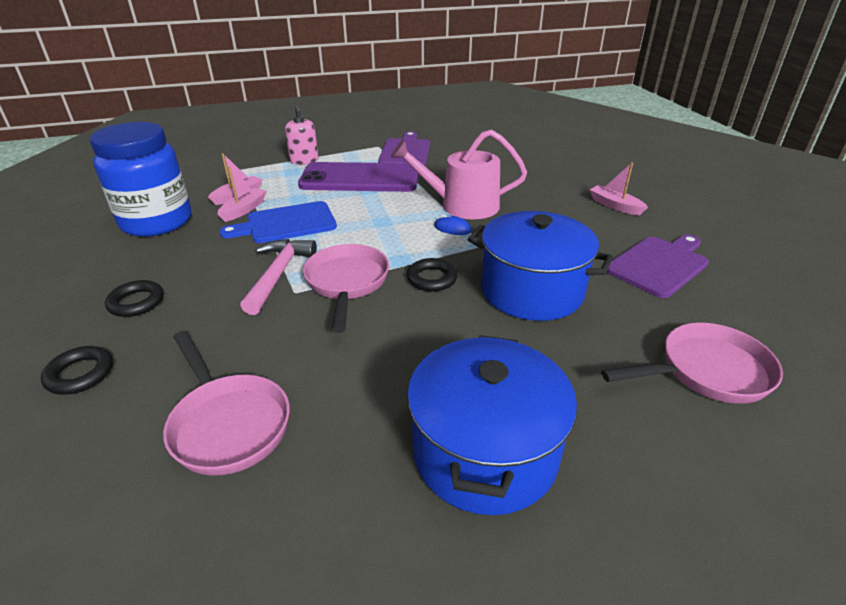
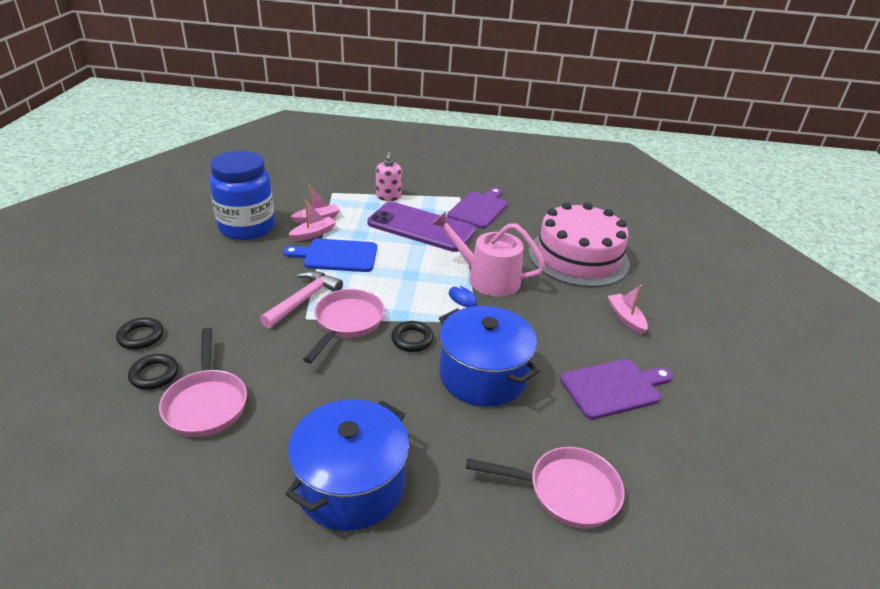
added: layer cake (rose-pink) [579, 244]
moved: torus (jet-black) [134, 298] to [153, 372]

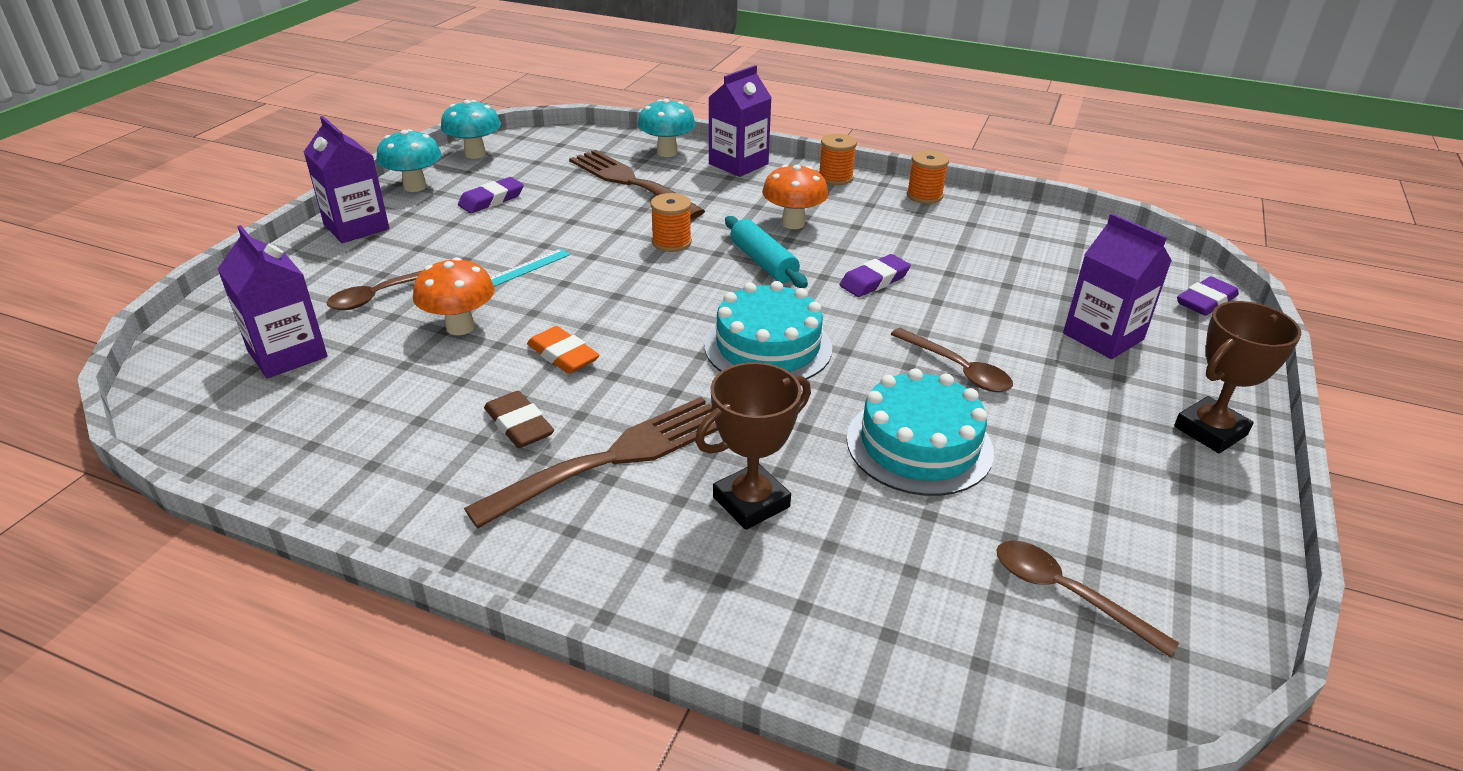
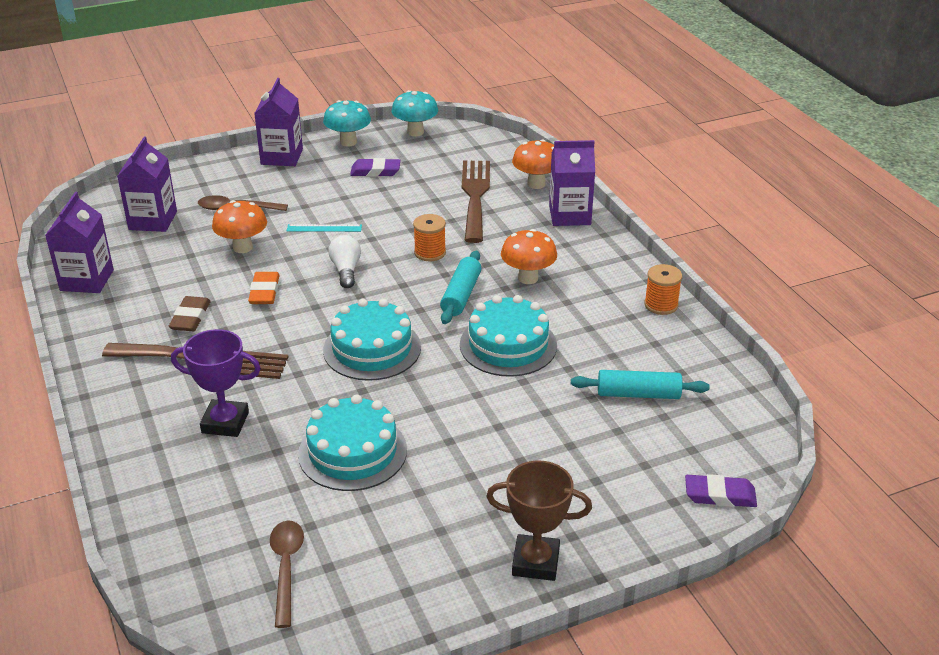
removed: reel of thread (bright orange) [838, 159]; tablespoon (brown) [952, 360]
added: light bulb (pure white) [344, 261]; pastry roller (teal) [640, 384]
moved: carton (purple) [1117, 286] to [79, 242]
replaced: pencil eraser (purple) [875, 275] to layer cake (teal) [508, 336]
recoloured: prize cup (brown) [753, 446] to prize cup (purple) [216, 383]; toadstool (teal) [666, 128] to toadstool (bright orange) [533, 164]

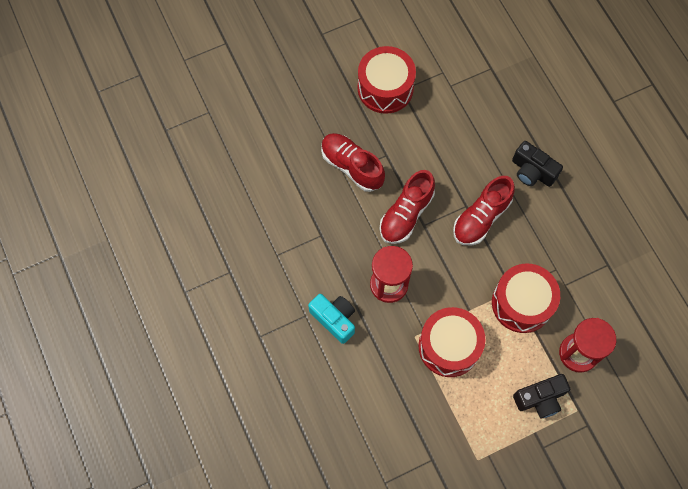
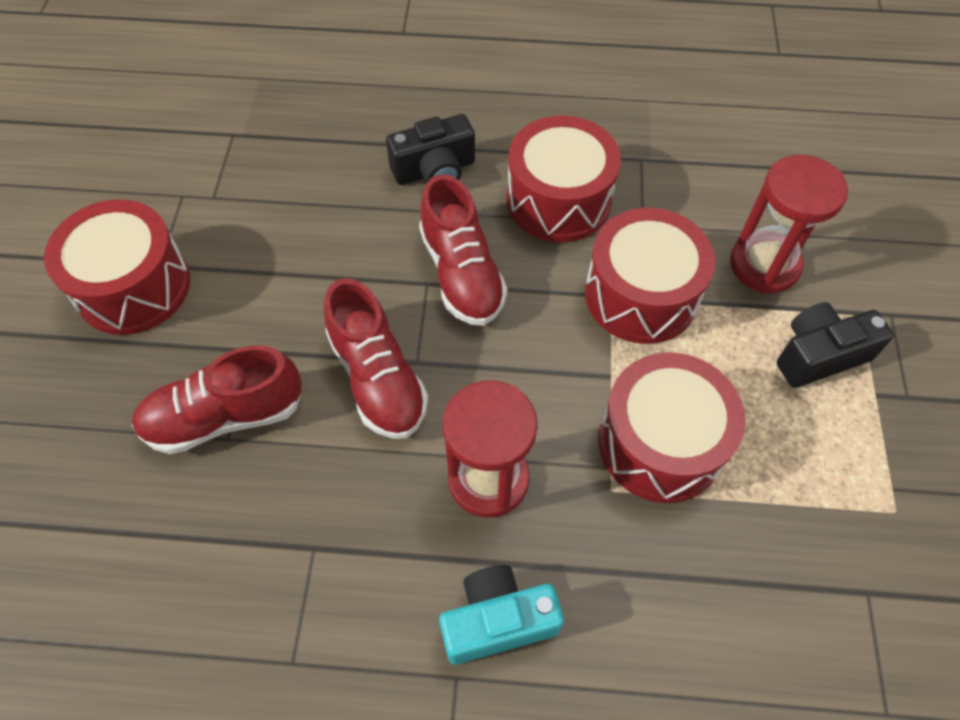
added: drum (scarlet) [564, 178]
turned: photo camera (jet-black) [541, 396] = [835, 345] 120 degrees counterclockwise

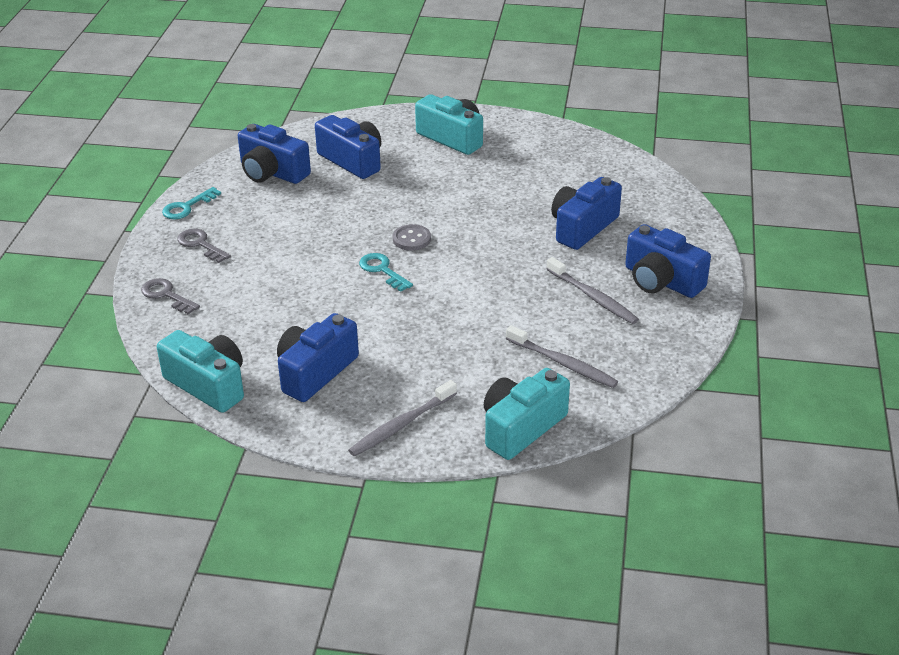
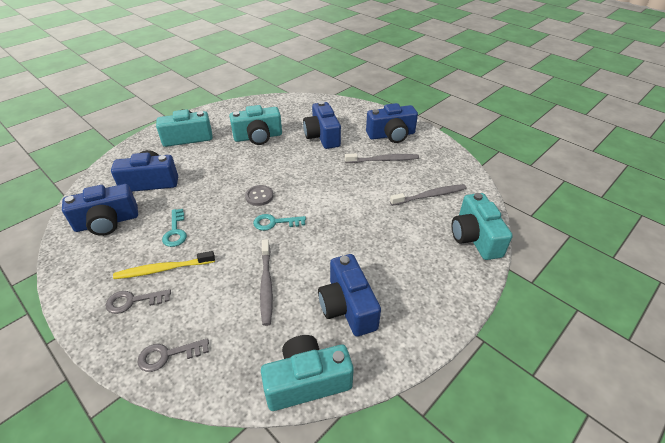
added: toothbrush (bright yellow) [164, 265]; photo camera (teal) [255, 125]
moved: latchkey (teal) [191, 203] to [174, 228]; toothbrush (ash-grey) [402, 418] to [266, 282]

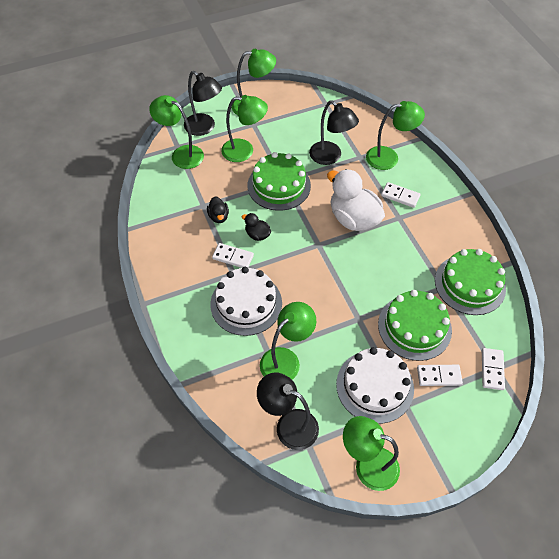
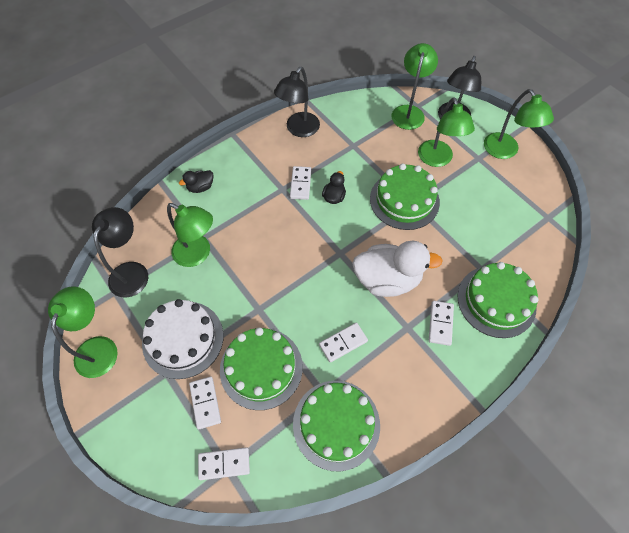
removed: layer cake (pure white) [246, 301]
added: domino piece (pure white) [343, 342]
moved: toy duck (jet-black) [218, 209] to [196, 181]; lamp (jet-black) [334, 132] to [297, 102]
replaced: lamp (leaf-green) [395, 135] to layer cake (leaf-green) [498, 300]
turned: toy duck (pure white) [356, 200] = [397, 269] 60 degrees clockwise

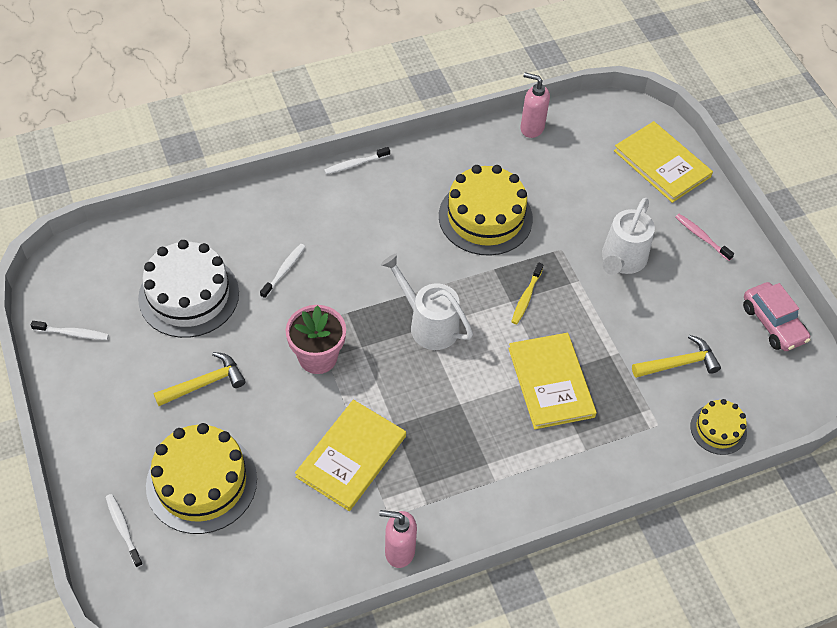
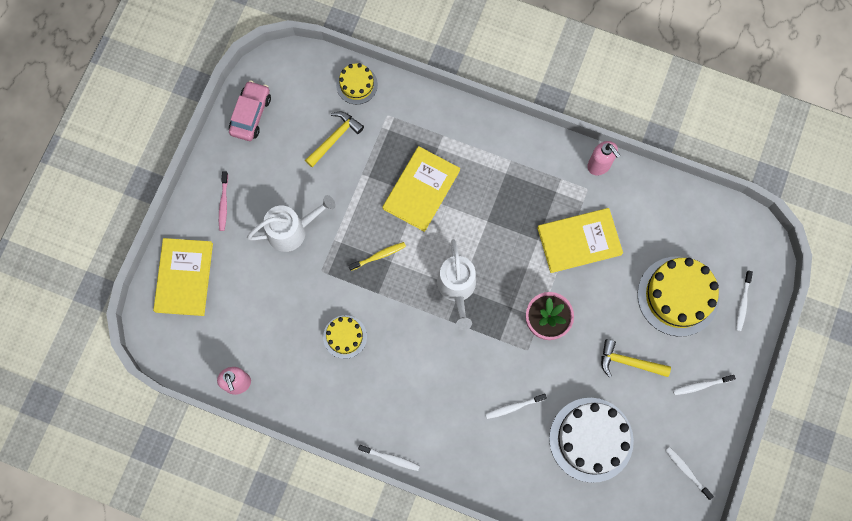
added: toothbrush (pure white) [704, 385]
turned: hammer (bright yellow) [676, 356] = [334, 139] 105 degrees clockwise
resized: layer cake (bright yellow) [486, 210] = [345, 337] x0.53

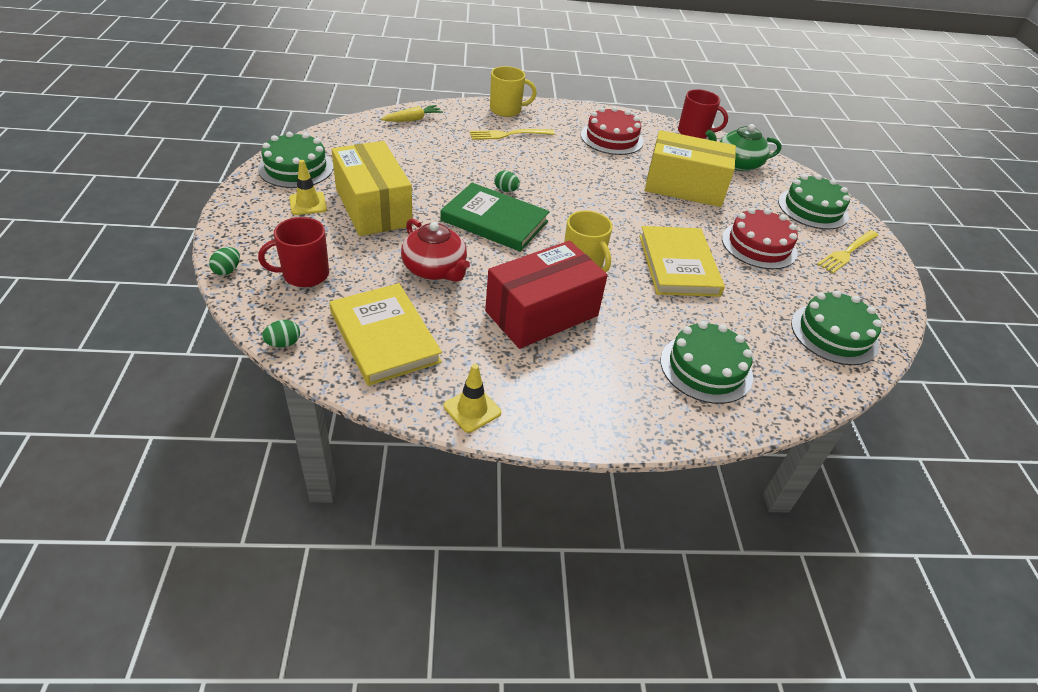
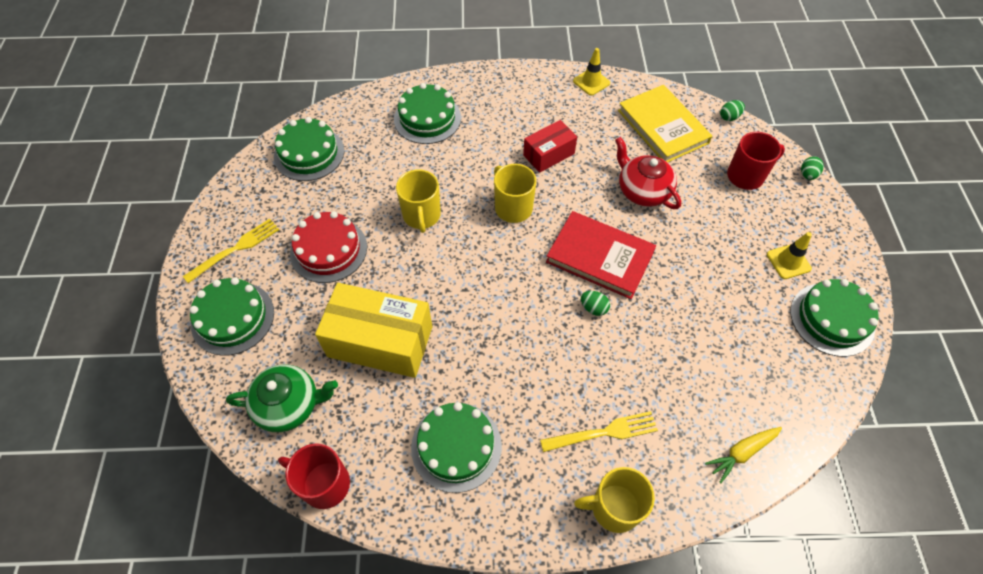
removed: parcel (bright yellow) [372, 188]
replaced: book (bright yellow) [682, 261] to coffee mug (bright yellow) [418, 201]
recoloured: layer cake (scarlet) [612, 131] to layer cake (leaf-green) [456, 447]; book (leaf-green) [495, 217] to book (scarlet) [601, 255]
resized: parcel (scarlet) [546, 295] = [550, 146] x0.57

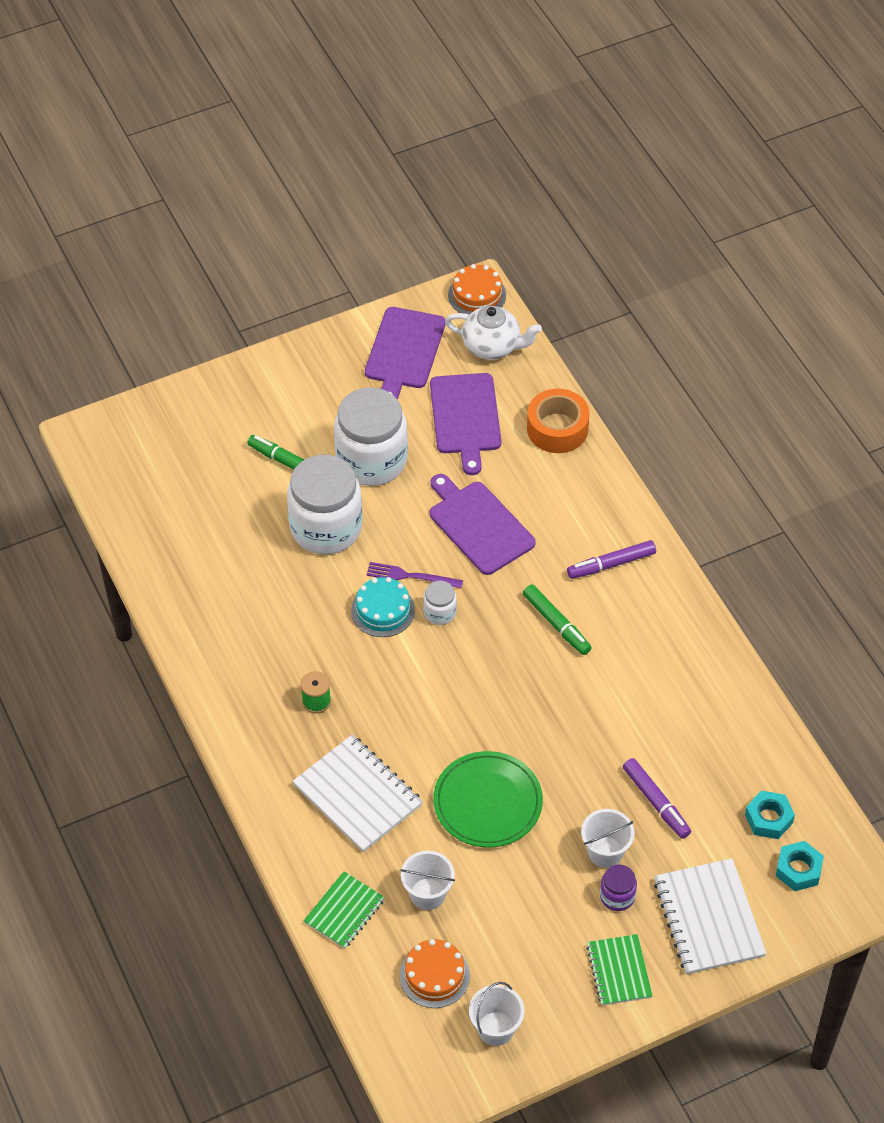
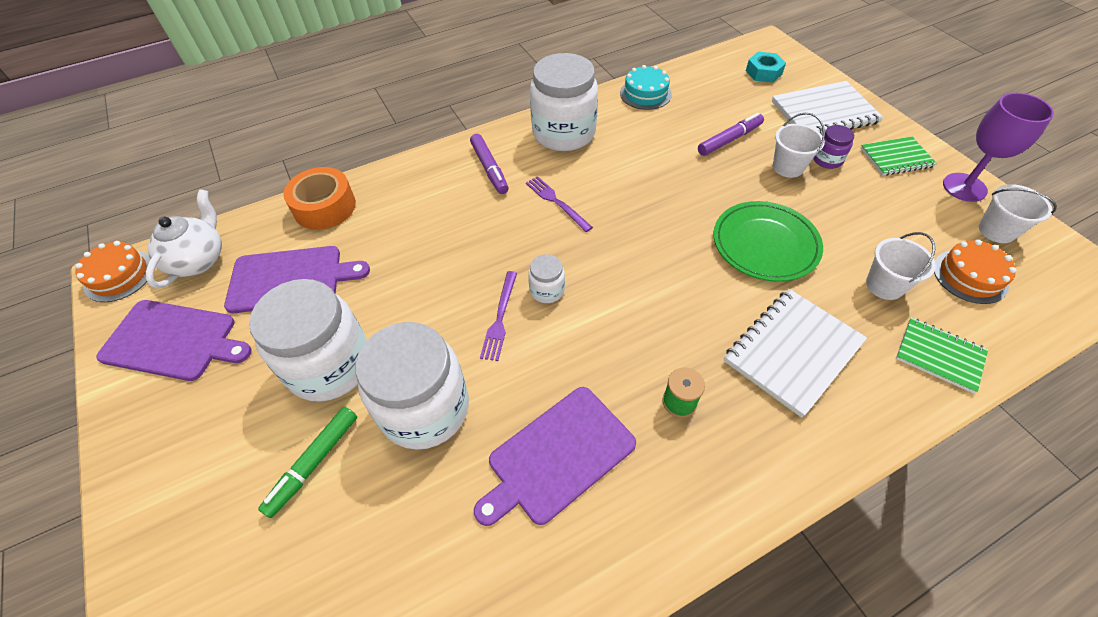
removed: nut (teal) [770, 815]
added: preserve jar (pure white) [564, 102]; chalice (purple) [998, 147]
moved: bread board (purple) [483, 524] to [555, 456]; layer cake (teal) [383, 607] to [646, 87]
replaced: felt pen (leaf-green) [557, 619] to dinner fork (purple) [559, 204]

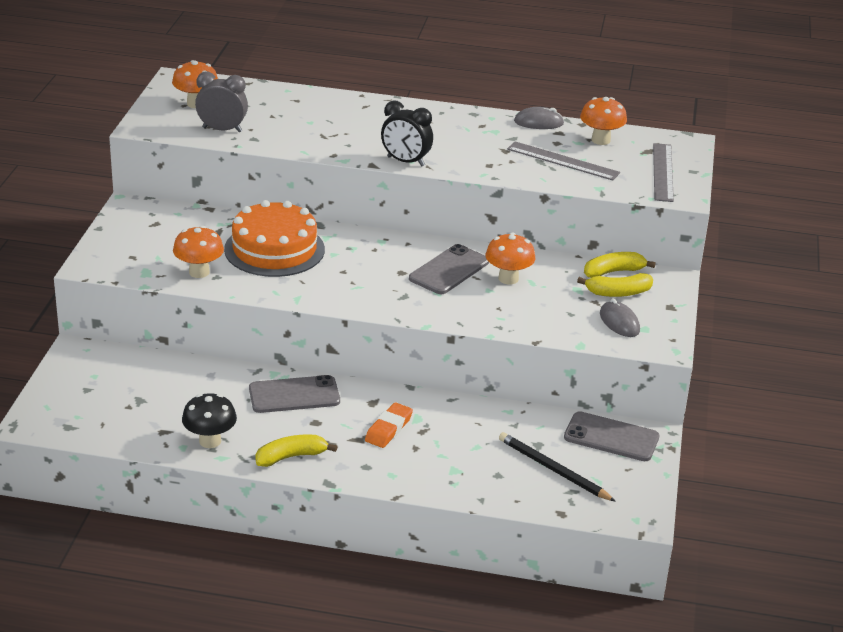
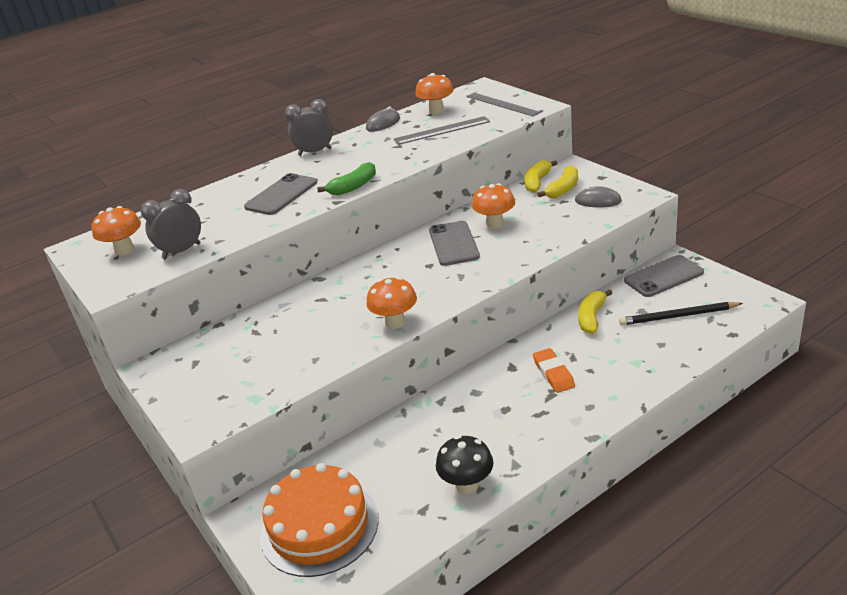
added: alarm clock (ash-grey) [309, 127]
moved: smartphone (ash-grey) [294, 394] to [280, 194]; layer cake (bright orange) [274, 238] to [319, 520]; toadstool (bright orange) [198, 252] to [391, 303]; toy banana (bright yellow) [296, 450] to [595, 312]
replaced: alarm clock (jet-black) [407, 133] to toy banana (leaf-green) [346, 178]

